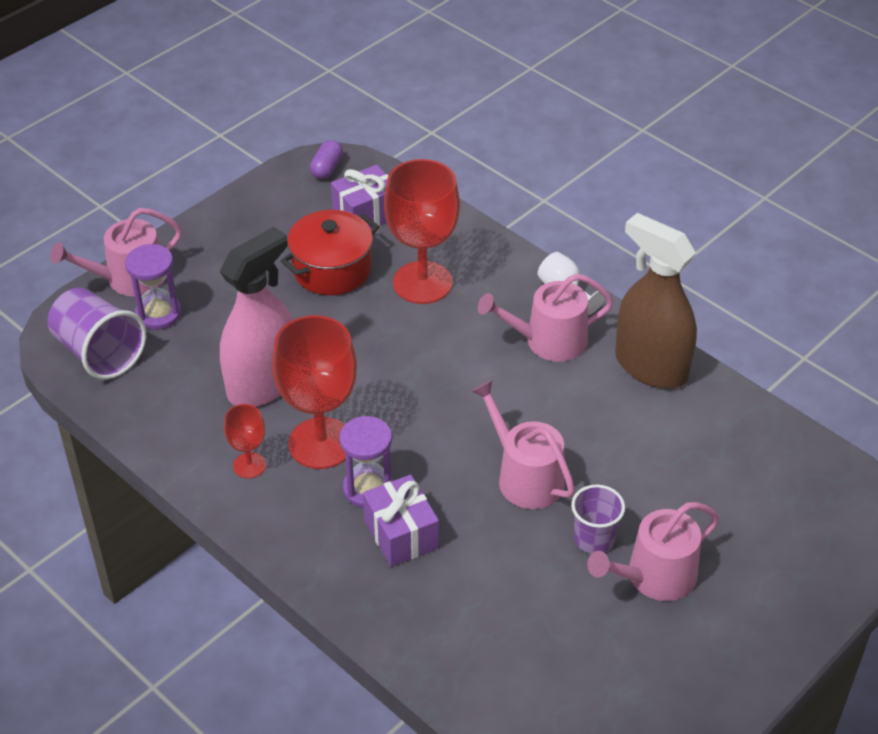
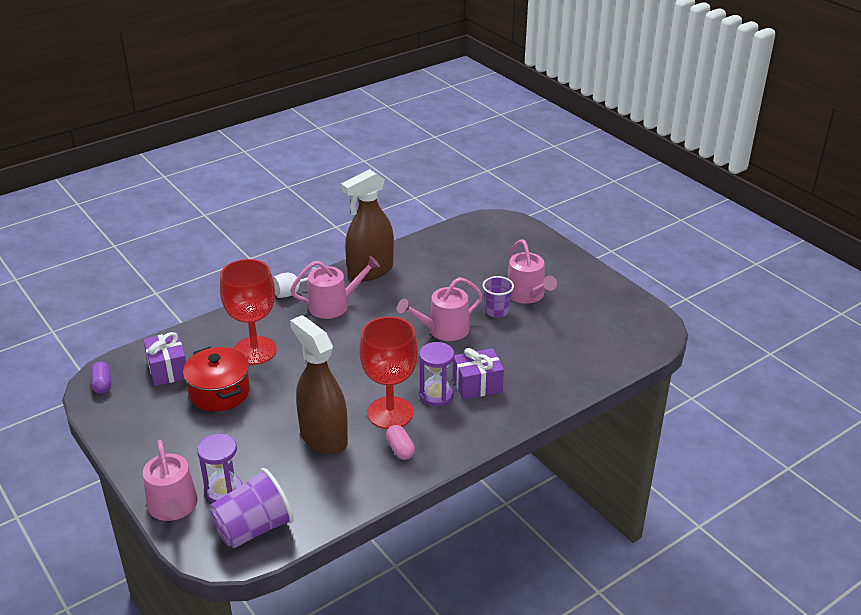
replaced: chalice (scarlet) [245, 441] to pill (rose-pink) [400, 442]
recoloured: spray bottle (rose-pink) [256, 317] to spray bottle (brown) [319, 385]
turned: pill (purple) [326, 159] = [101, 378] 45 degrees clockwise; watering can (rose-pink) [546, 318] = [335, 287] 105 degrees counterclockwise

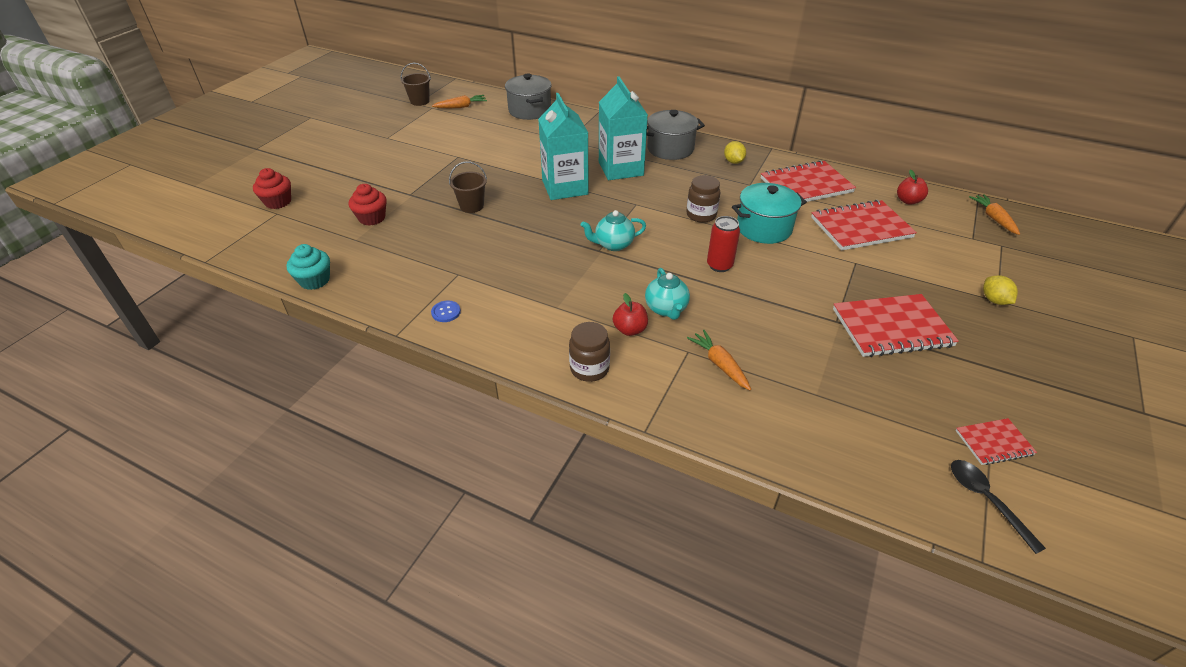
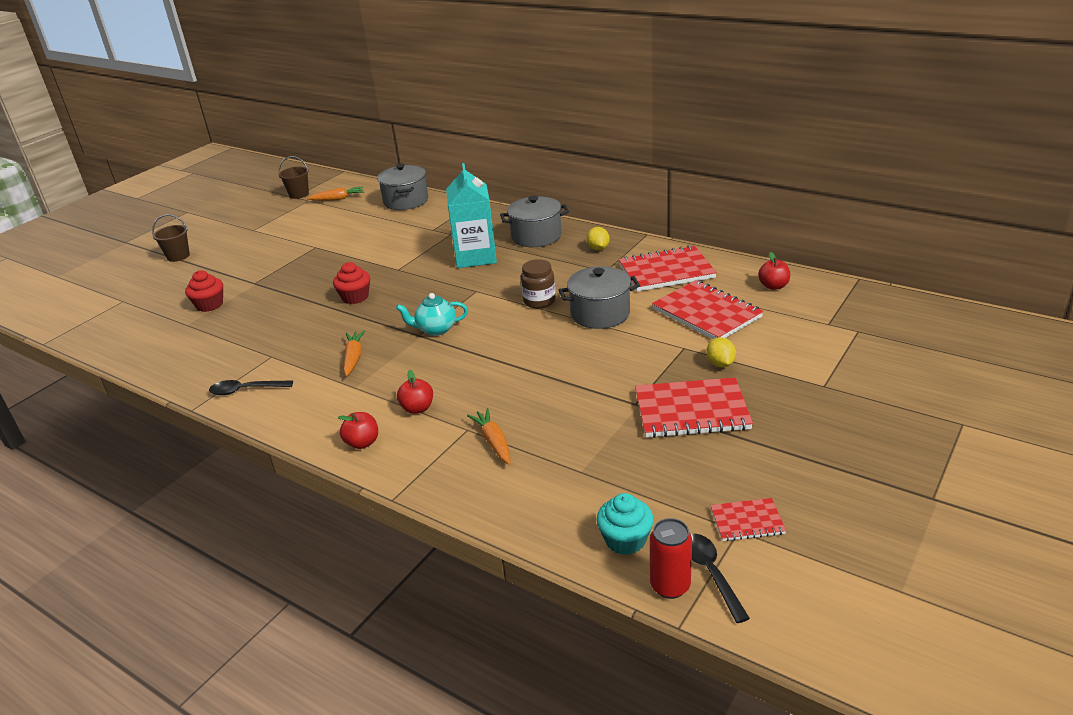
removed: carton (teal) [563, 146]; china teapot (teal) [667, 294]
moved: sand bucket (brown) [468, 187] to [171, 238]; cupcake (scarlet) [272, 188] to [351, 283]; root vegetable (bright orange) [994, 214] to [354, 353]; cupcake (teal) [308, 267] to [625, 524]; can (scarlet) [723, 244] to [671, 558]; lemon (bright yellow) [1000, 290] to [721, 352]
replaced: sewing button (royal blue) [446, 311] to tablespoon (jet-black) [251, 387]; preserve jar (brown) [589, 352] to apple fruit (scarlet) [358, 430]
recoloured: pot (teal) [769, 213] to pot (ash-grey) [599, 297]
turned: exercise book (scarlet) [864, 225] = [708, 309] 60 degrees clockwise

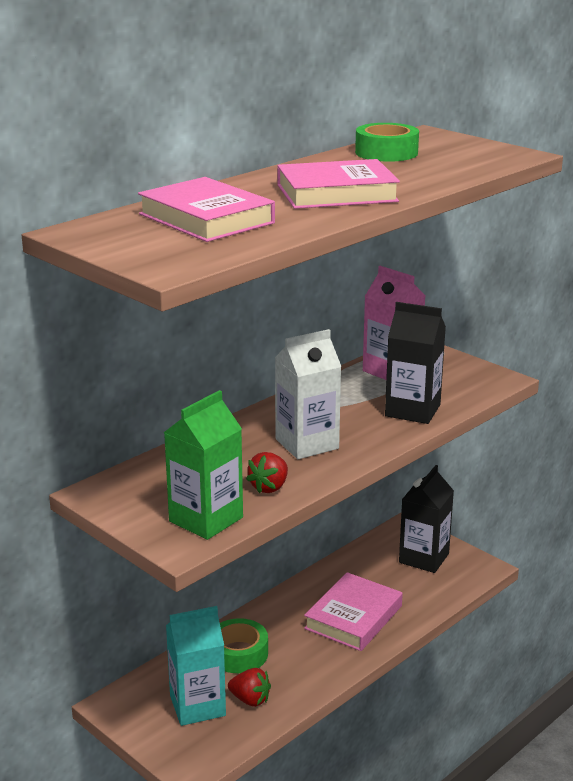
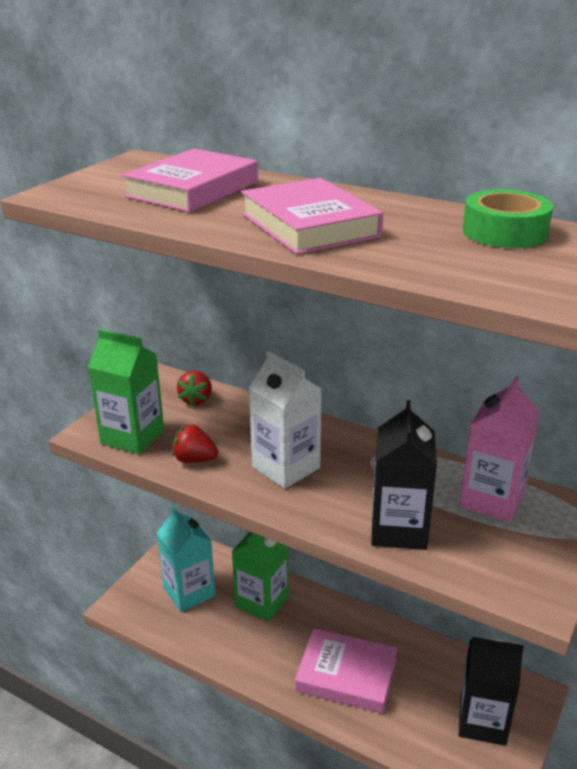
moved: berry (scarlet) [249, 687] to [194, 389]
replaced: sticky tape (leaf-green) [244, 645] to carton (leaf-green) [260, 577]

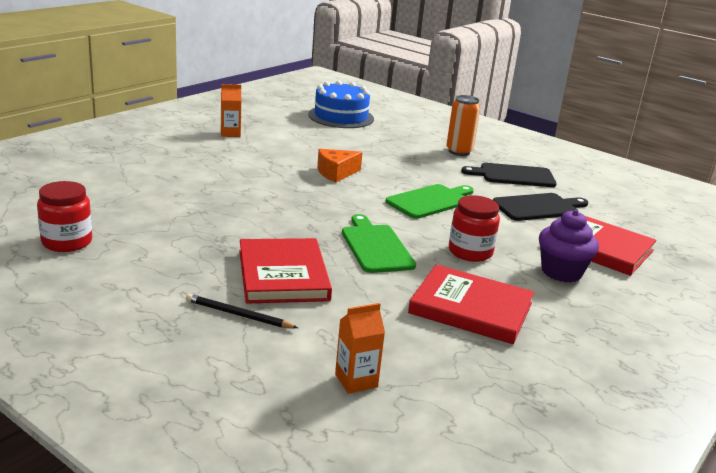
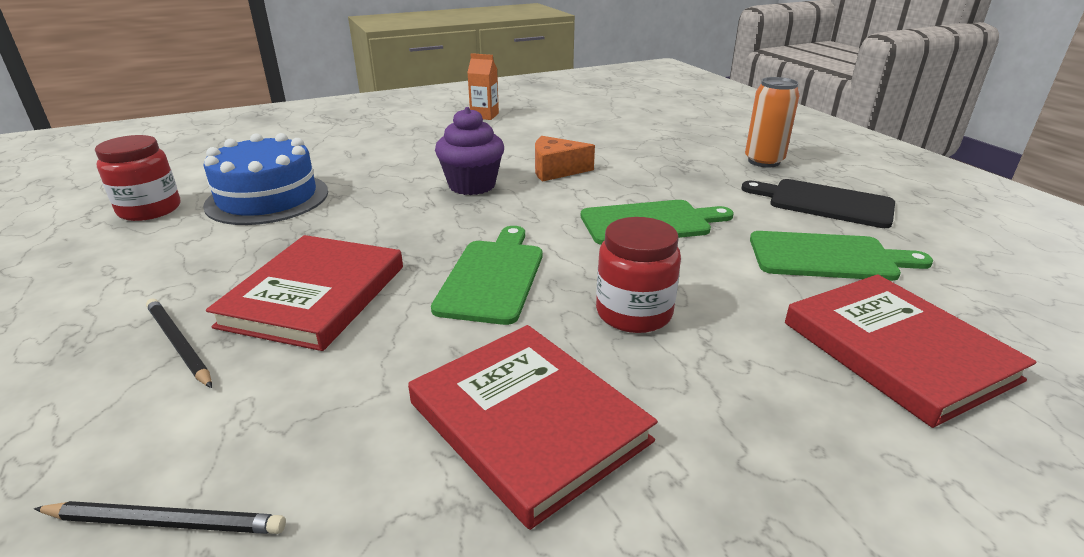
moved: layer cake (royal blue) [341, 104] to [265, 179]; cupcake (purple) [569, 246] to [469, 151]
replaced: carton (bright orange) [360, 348] to lead pencil (jet-black) [160, 517]
recoloured: bread board (jet-black) [540, 207] to bread board (leaf-green) [841, 256]

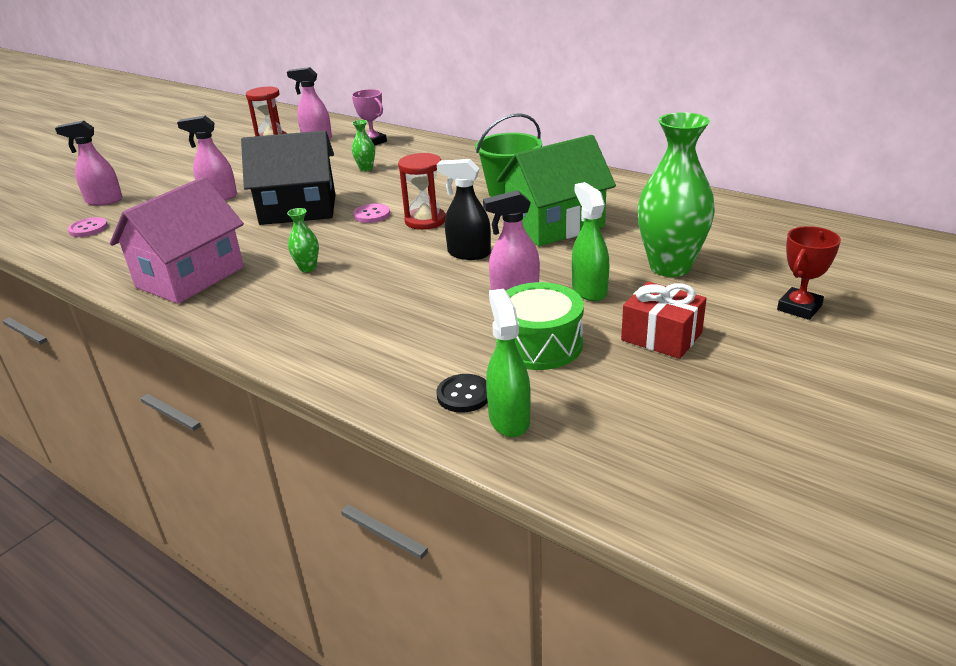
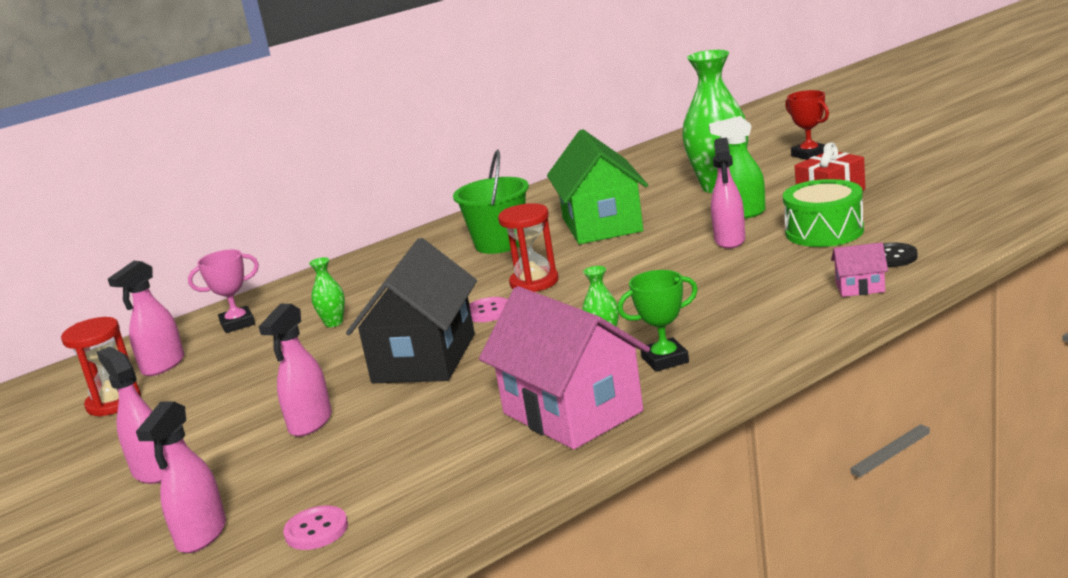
removed: spray bottle (jet-black) [464, 209]; spray bottle (leaf-green) [508, 363]
added: spray bottle (rose-pink) [130, 415]; prize cup (leaf-green) [657, 321]; cottage (rose-pink) [859, 269]

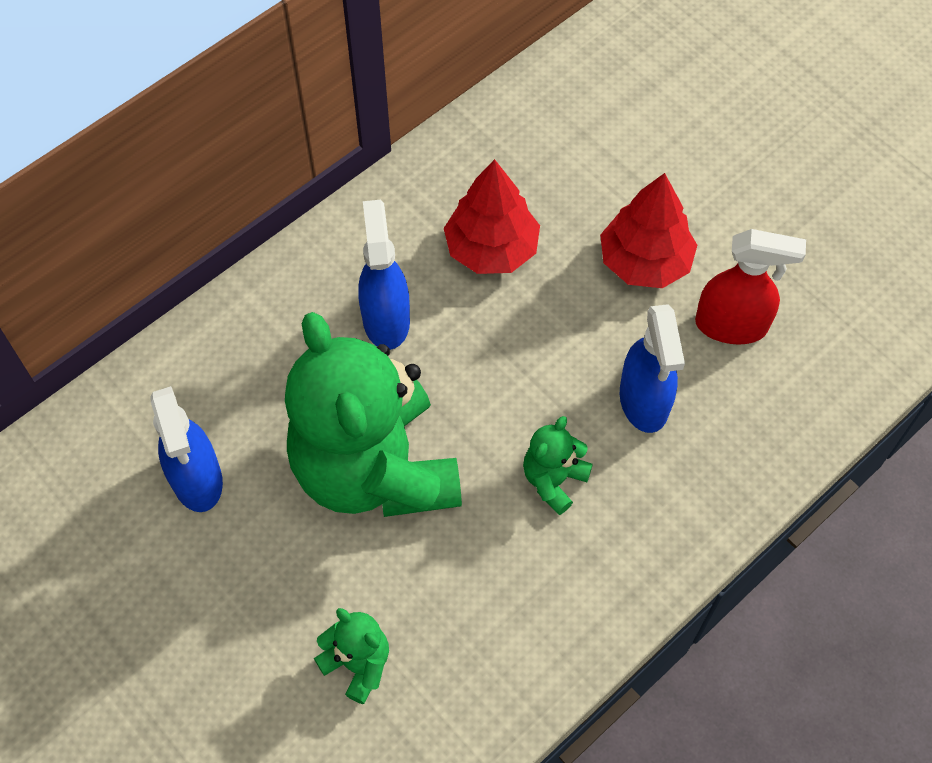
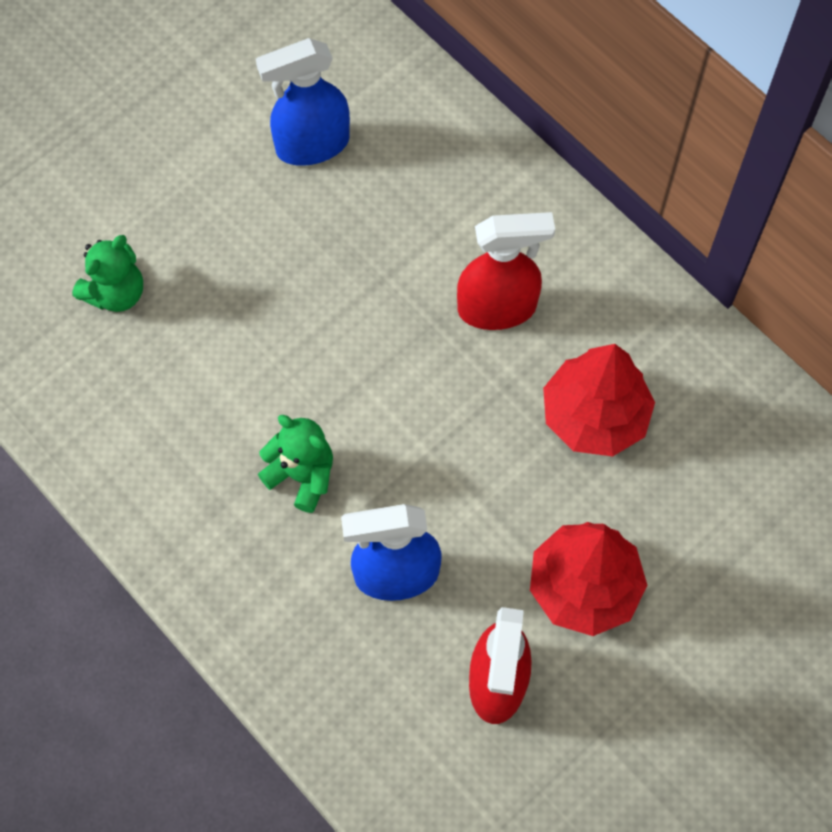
removed: teddy bear (leaf-green) [373, 414]
recoloured: spray bottle (royal blue) [384, 274] to spray bottle (scarlet) [506, 271]

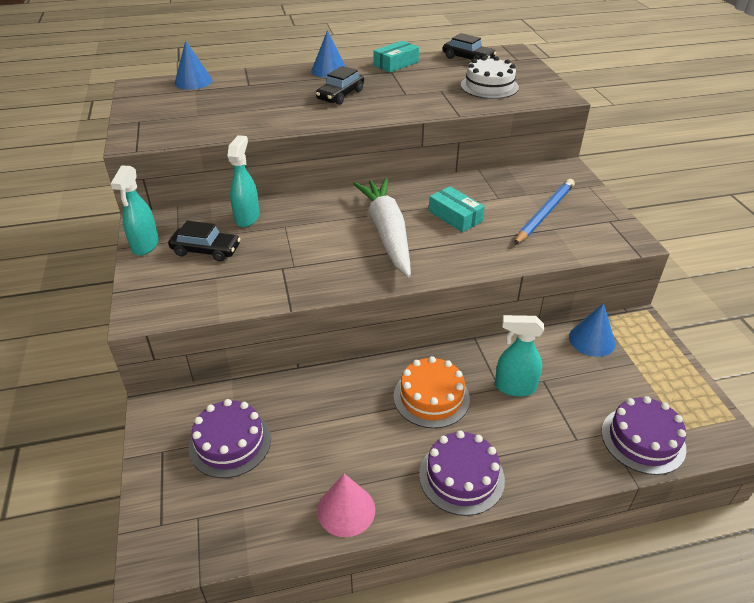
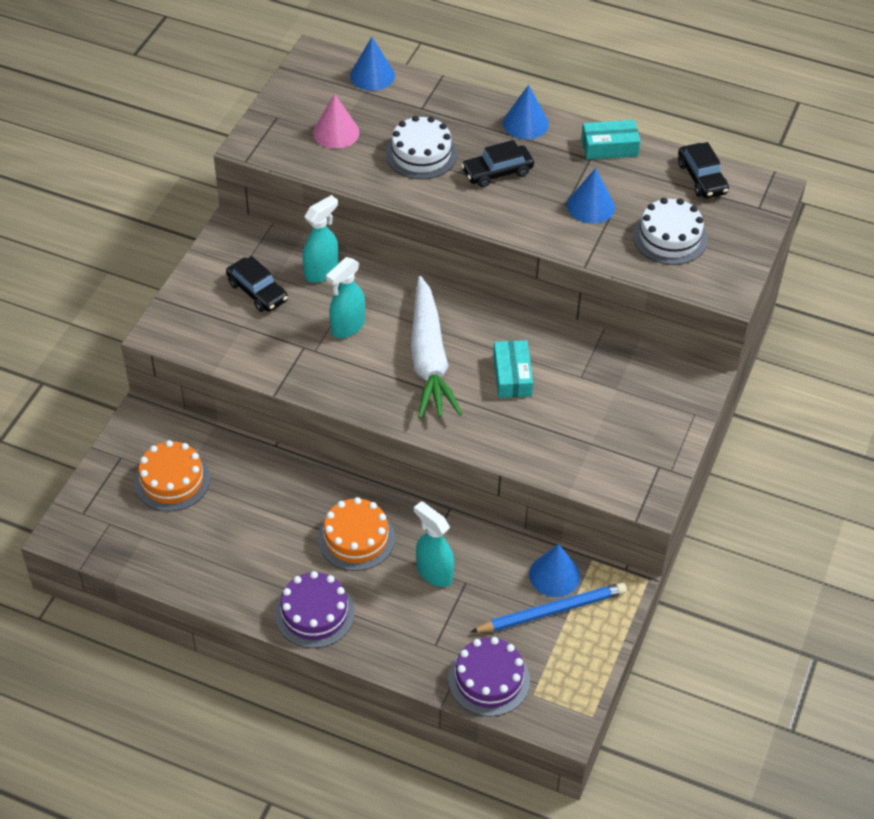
added: layer cake (pure white) [421, 147]; cone shape (royal blue) [591, 196]
moved: cone shape (rose-pink) [346, 505] to [336, 121]; spray bottle (teal) [134, 210] to [345, 297]; lead pencil (royal blue) [544, 212] to [549, 607]
recoloured: layer cake (purple) [230, 438] to layer cake (bright orange) [172, 475]
turned: root vegetable (pure white) [382, 227] = [436, 347] 150 degrees clockwise

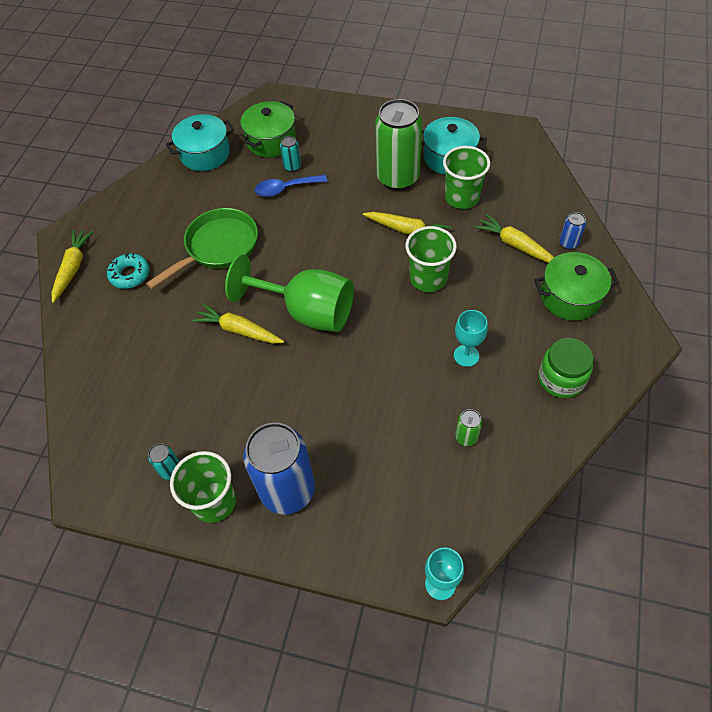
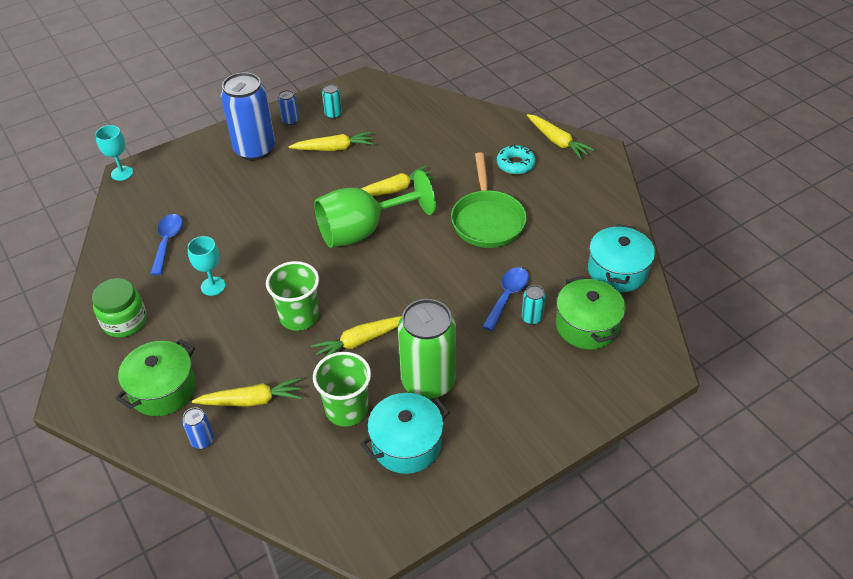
added: root vegetable (bright yellow) [331, 141]
replaced: can (leaf-green) [468, 427] to tablespoon (royal blue) [167, 244]; tumbler (leaf-green) [203, 487] to can (royal blue) [288, 107]

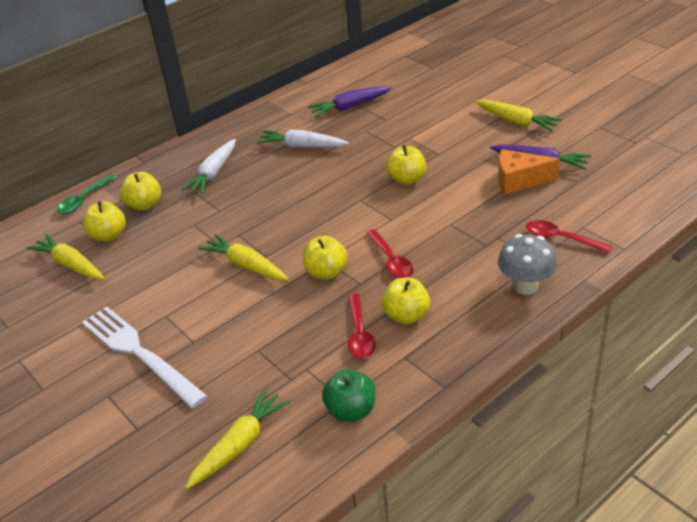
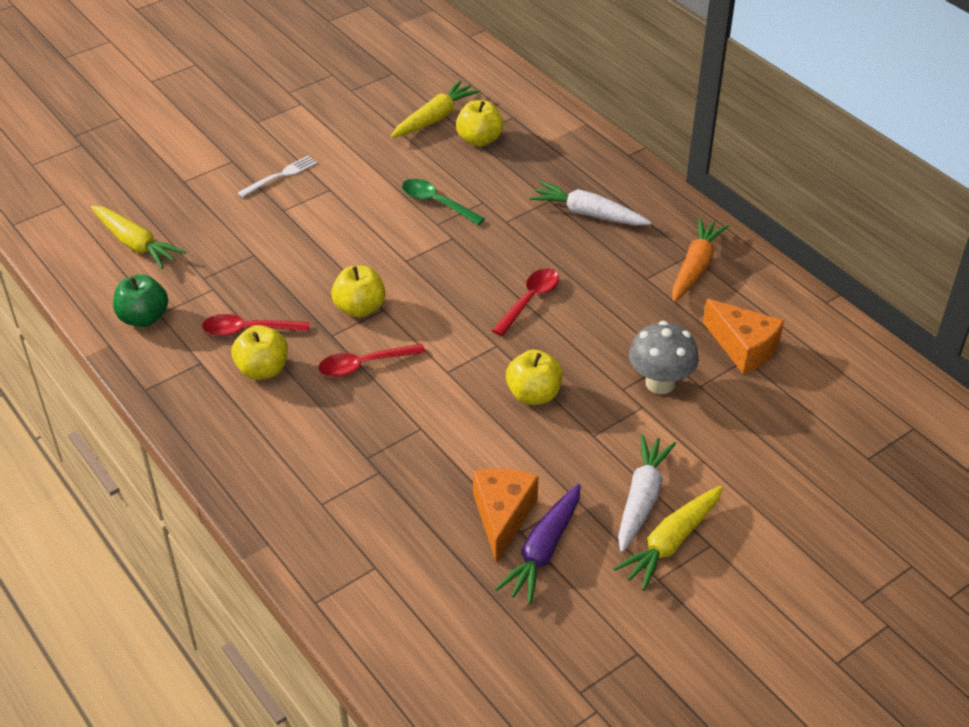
removed: apple fruit (bright yellow) [140, 191]; root vegetable (bright yellow) [243, 257]
added: root vegetable (bright orange) [700, 260]
moved: tablespoon (leaf-green) [86, 194] to [443, 202]; tablespoon (scarlet) [569, 236] to [525, 302]; root vegetable (pure white) [303, 139] to [647, 493]; toadstool (ash-grey) [527, 264] to [664, 357]
replaced: root vegetable (purple) [349, 101] to cheese wedge (bright orange) [743, 336]
resized: dinner fork (pure white) [144, 357] = [277, 176] x0.48

